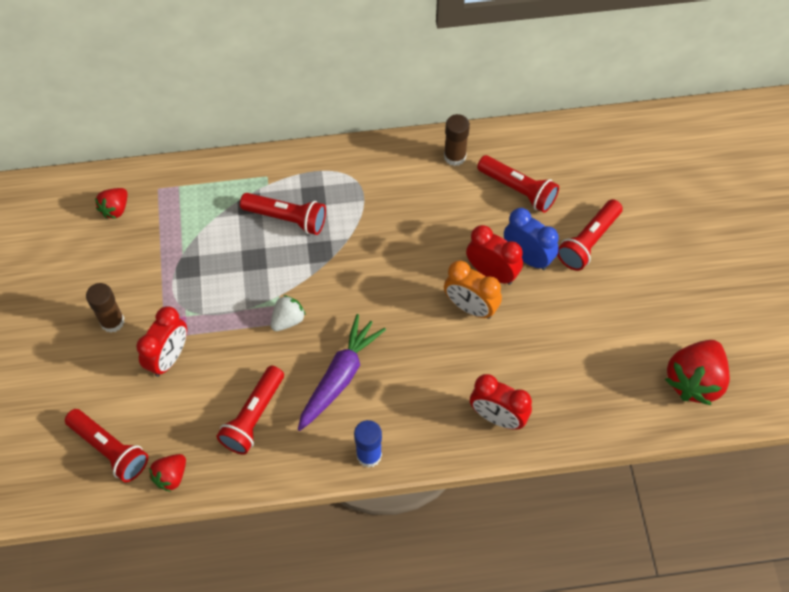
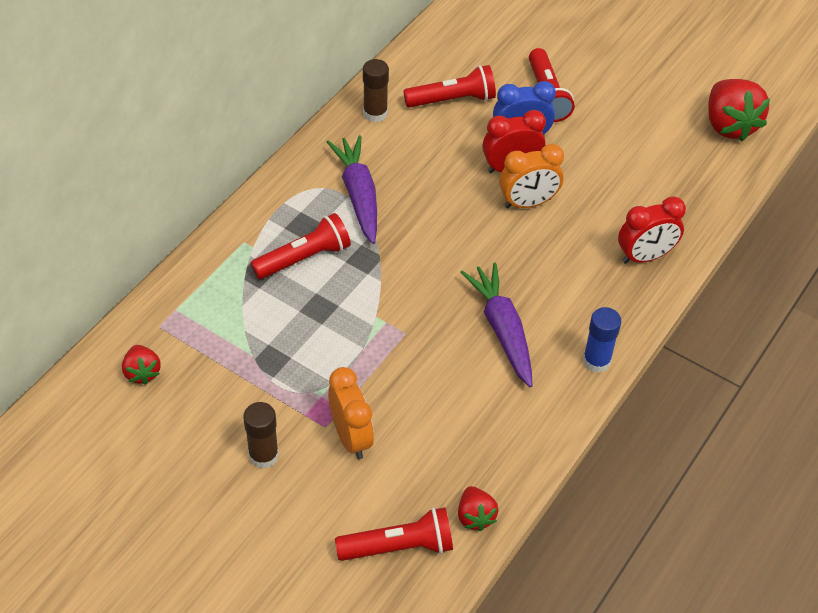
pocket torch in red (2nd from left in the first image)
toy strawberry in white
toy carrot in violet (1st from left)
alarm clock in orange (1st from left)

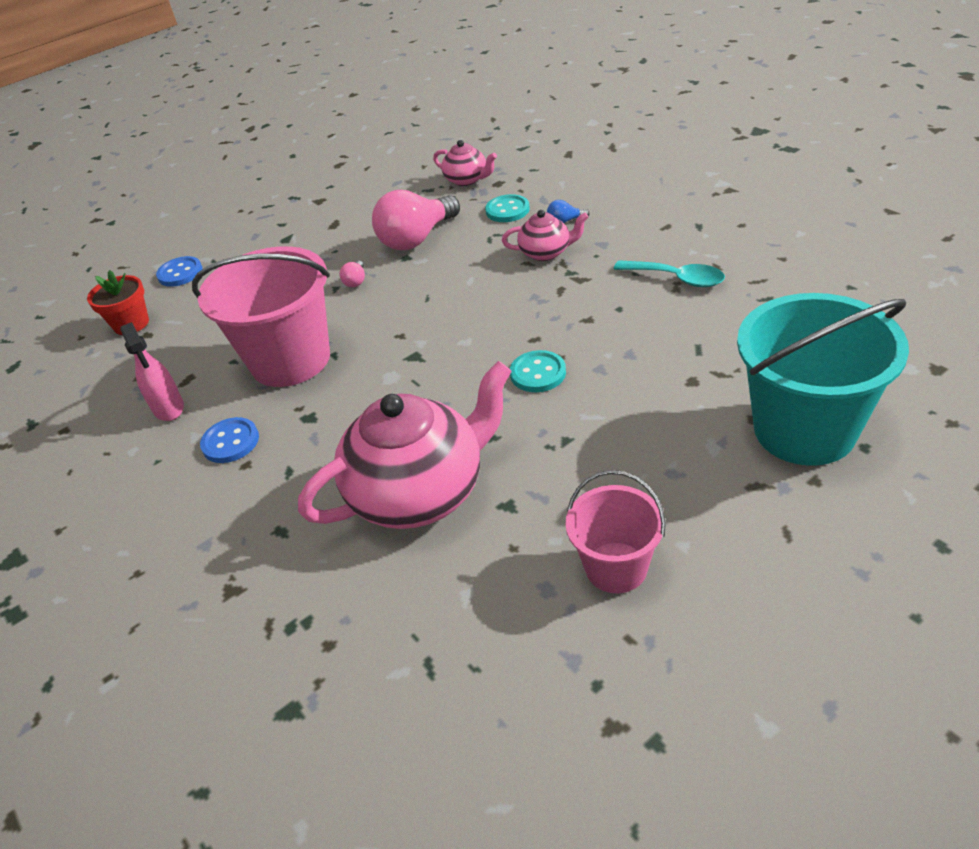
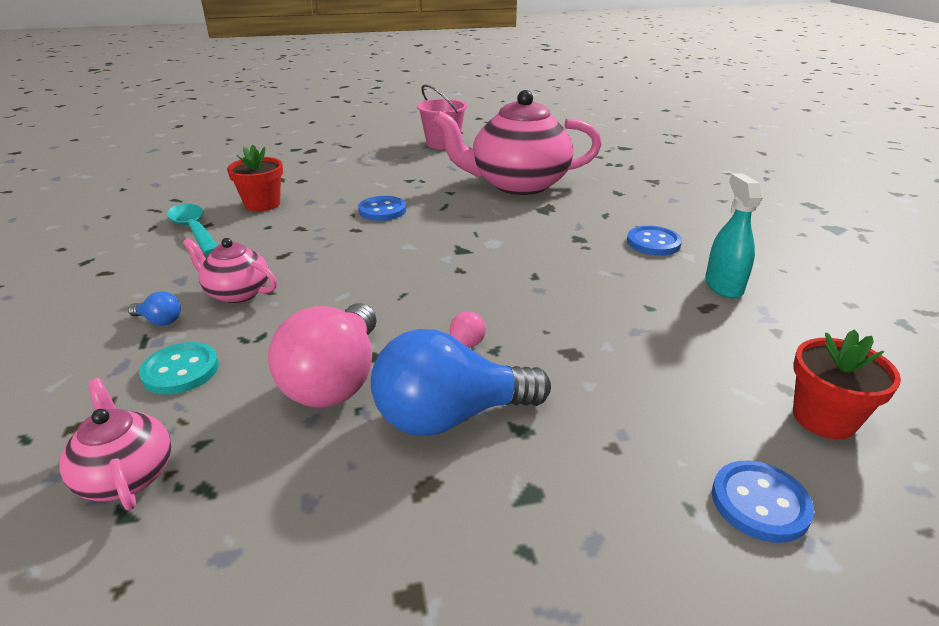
sand bucket in rosy (1st from left in the first image)
sand bucket in turquoise
flower pot in red (1st from left)
light bulb in royal blue (2nd from left)
sprayer in turquoise
shirt button in royal blue (1st from left)
light bulb in rosy (1st from left)

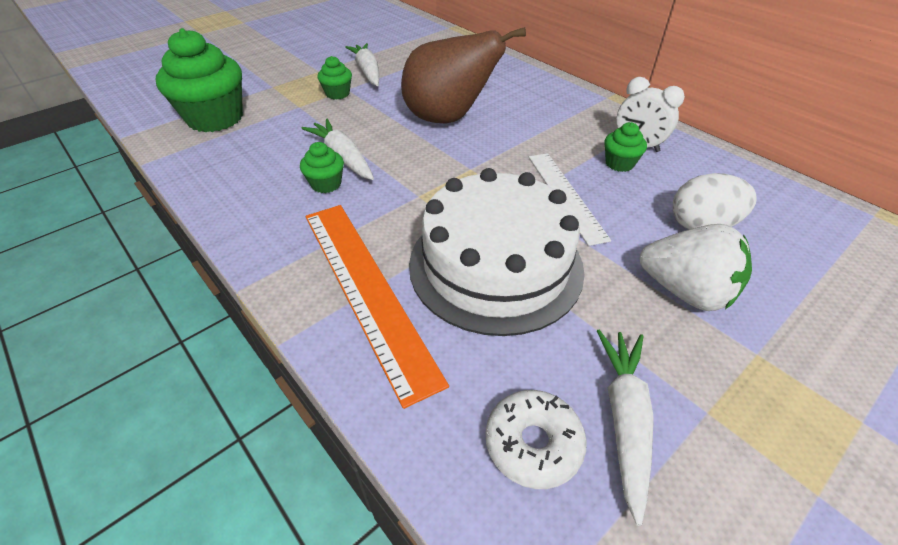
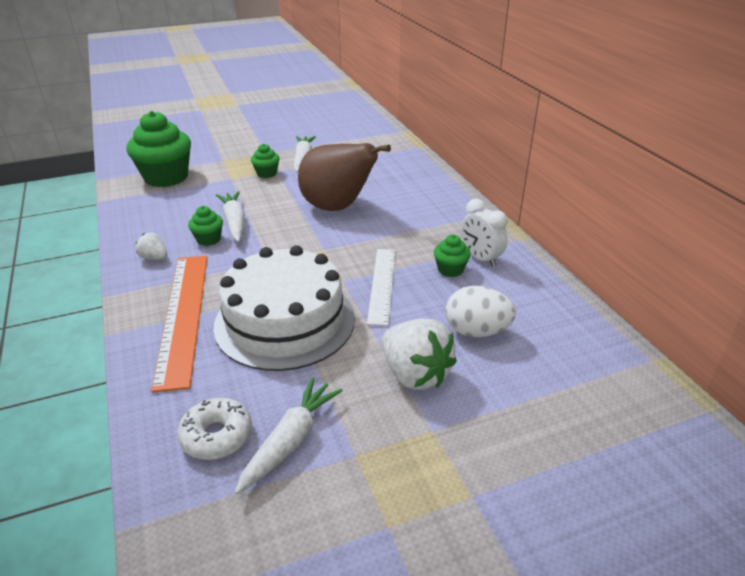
toy strawberry in white (1st from left)

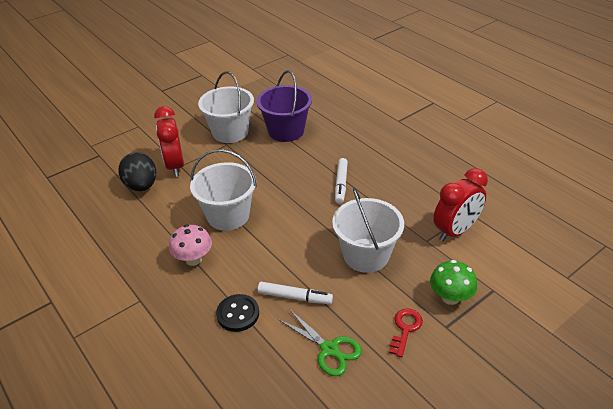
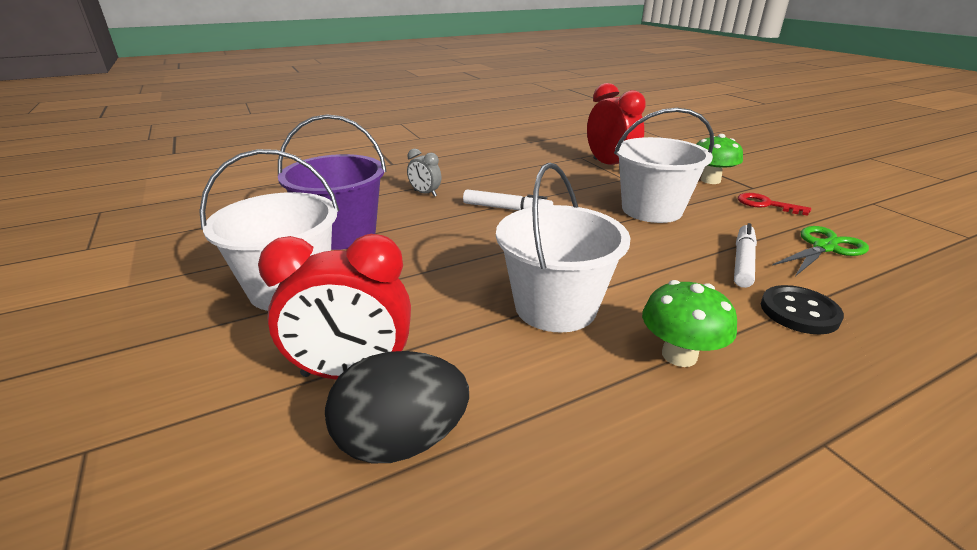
alarm clock in ash-grey
fungus in leaf-green (1st from left)

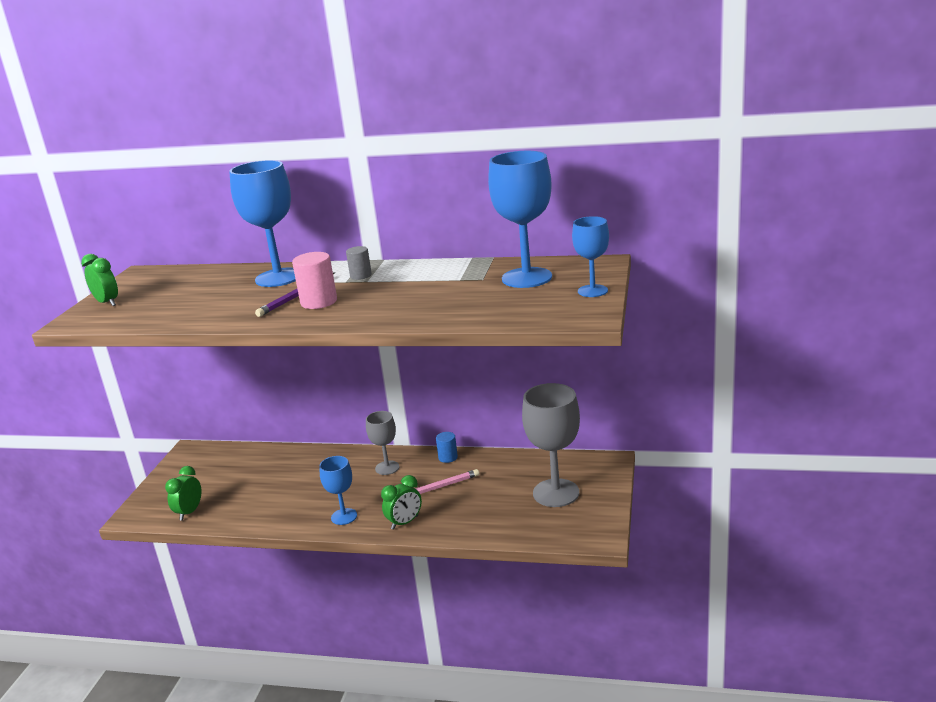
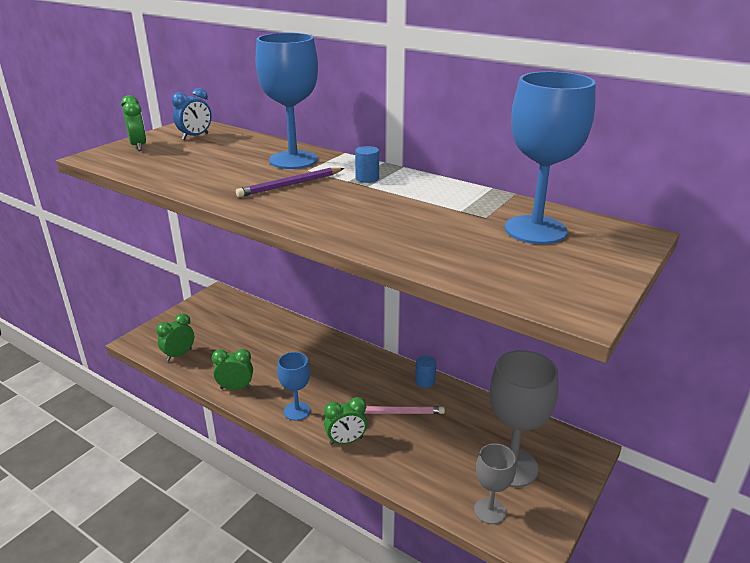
cylinder shape in rosy
goblet in royal blue (4th from left in the first image)
alarm clock in royal blue
alarm clock in leaf-green (3rd from left)
goblet in ash-grey (1st from left)
cylinder shape in royal blue (1st from left)

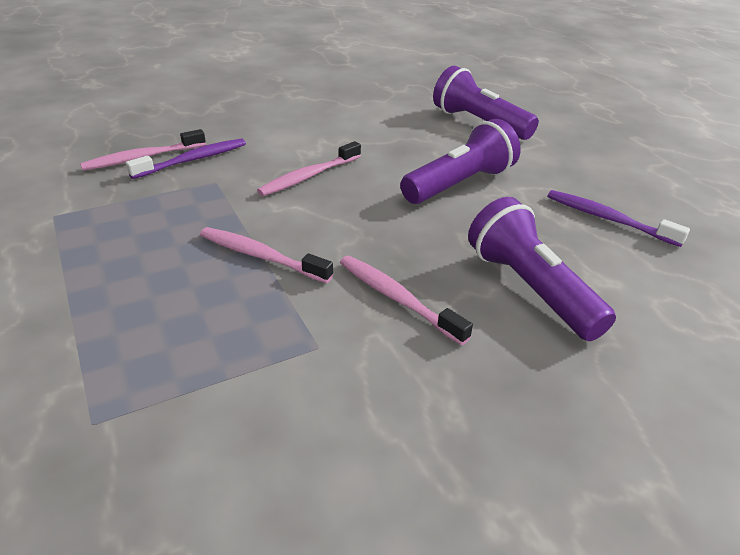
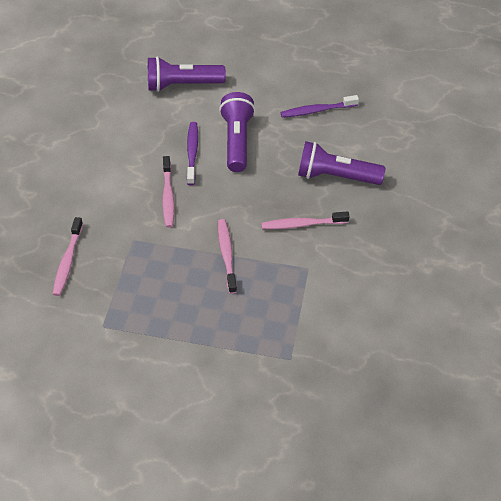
toothbrush in violet (1st from left)
toothbrush in rosy (3rd from left)

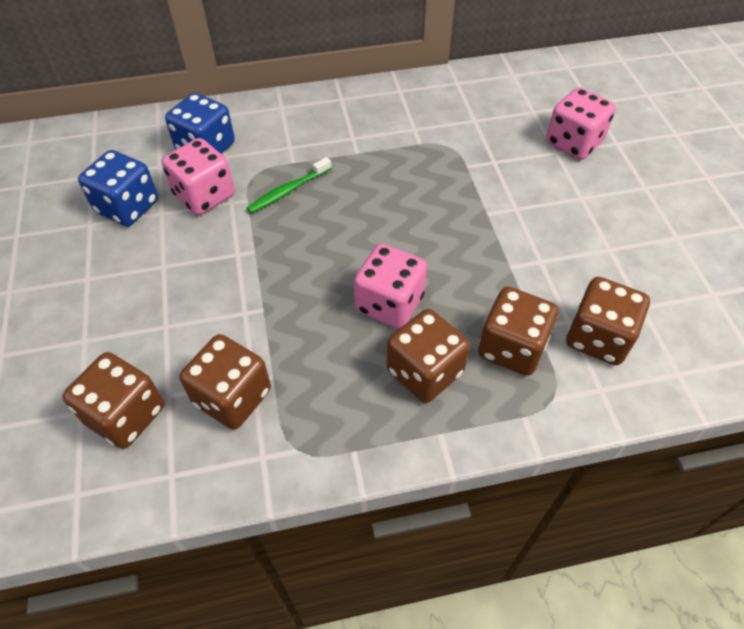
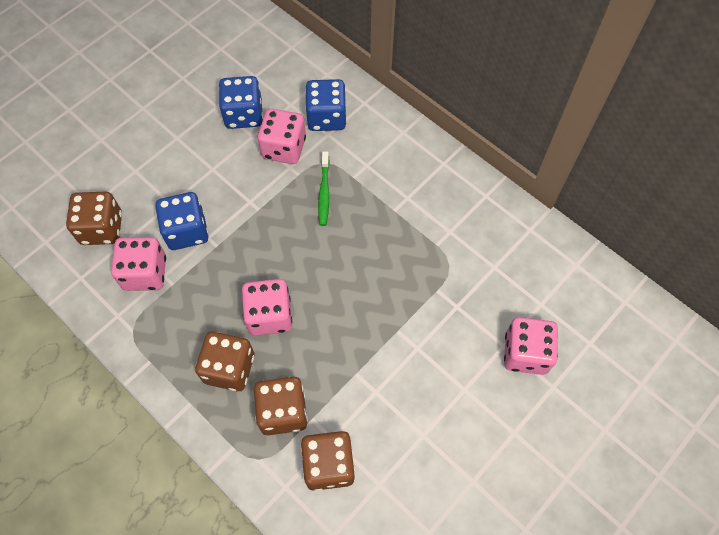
dice in royal blue (1st from left)
dice in rosy (1st from left)
toothbrush in leaf-green

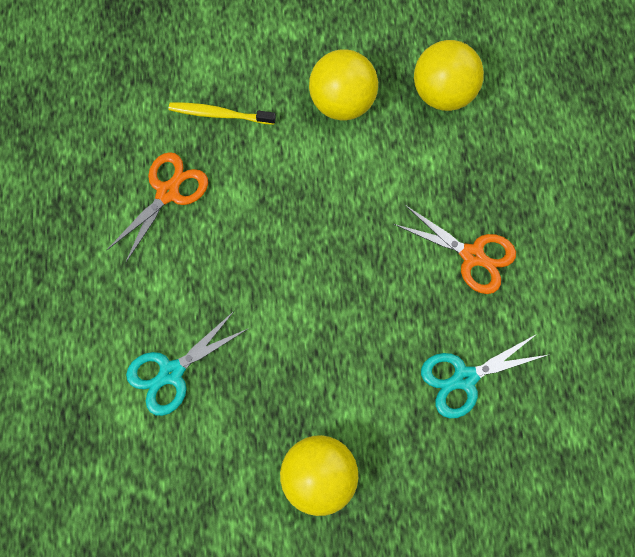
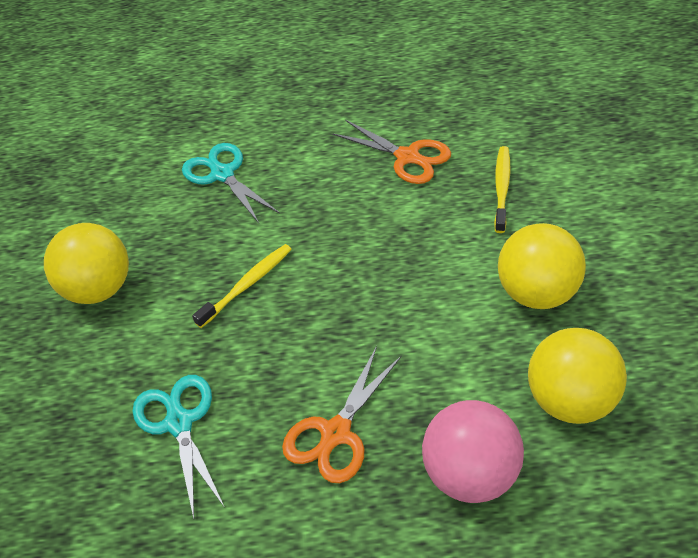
toothbrush in golden (1st from left)
ball in rosy

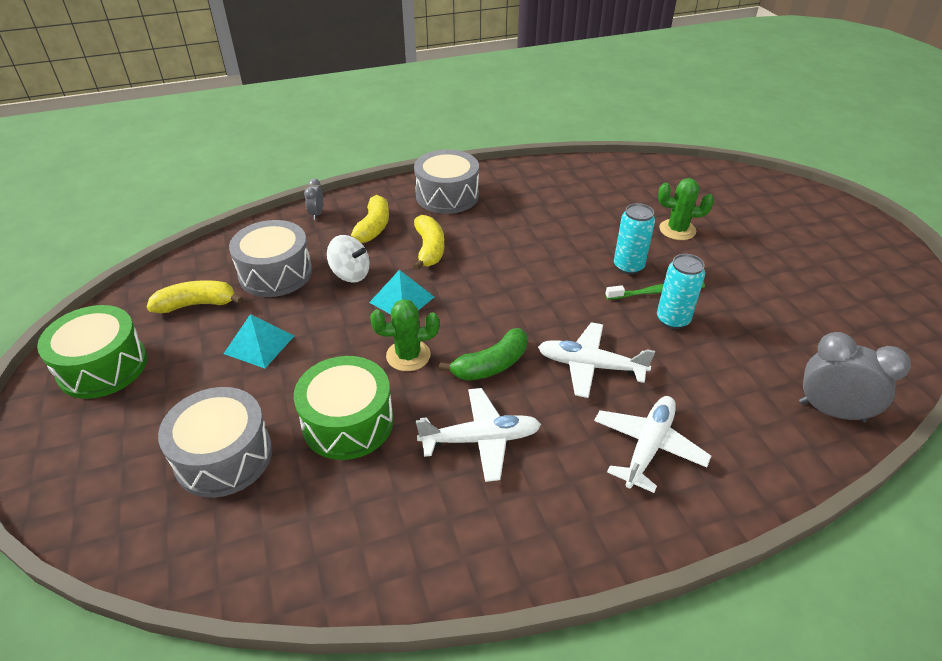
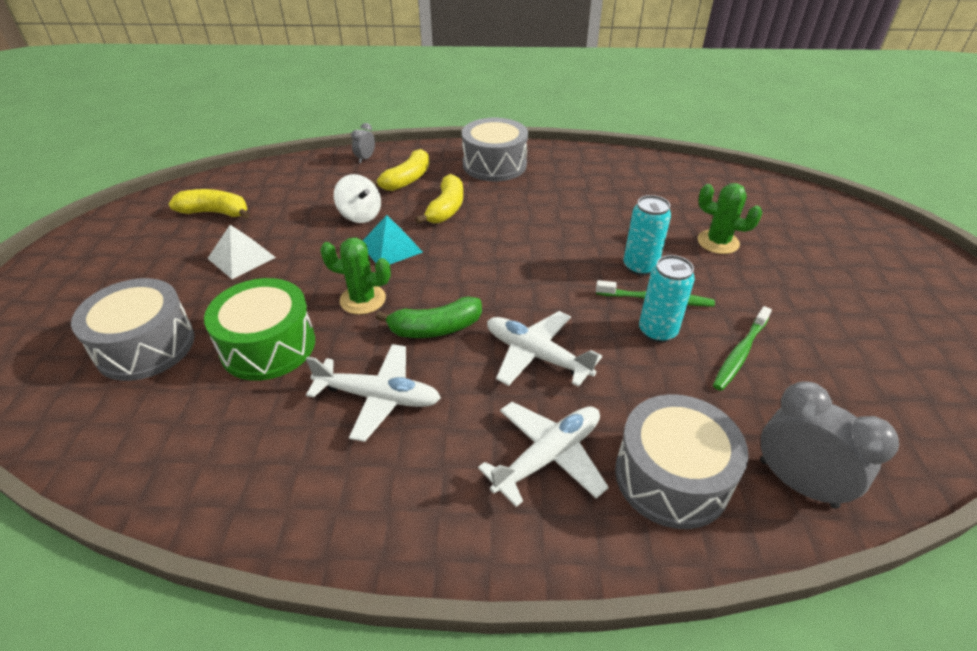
drum in leaf-green (1st from left in the first image)
toothbrush in leaf-green (2nd from left)
drum in ash-grey (3rd from left)
pyramid shape in white

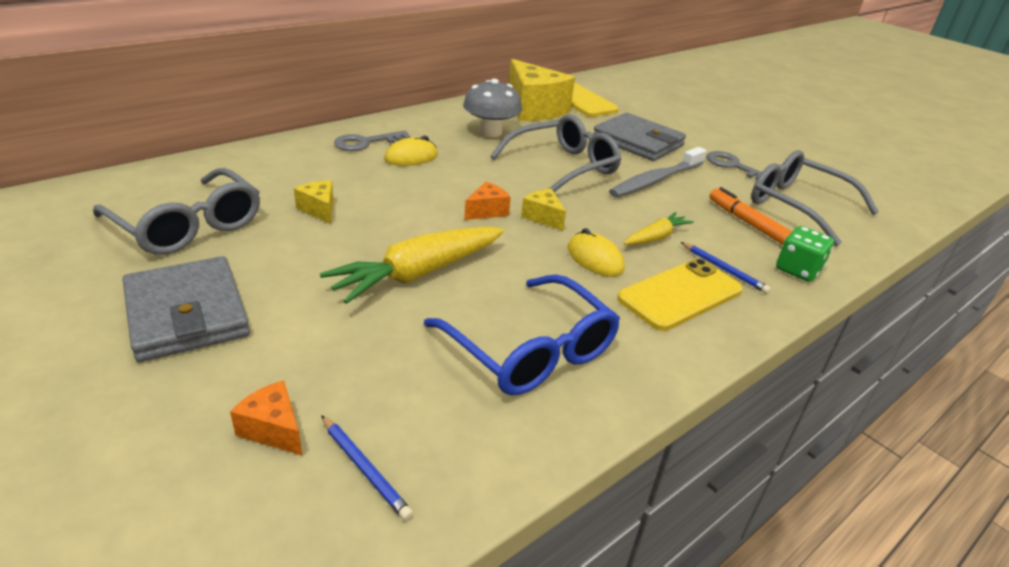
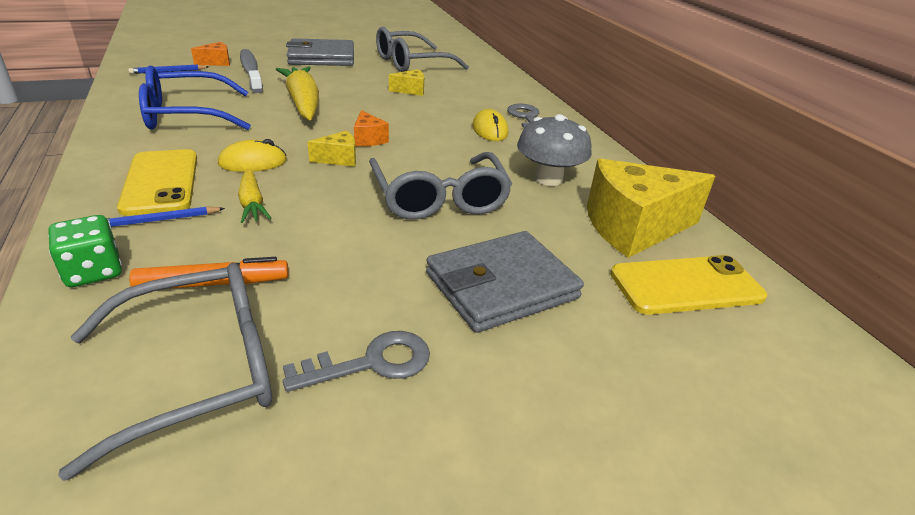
toothbrush in ash-grey

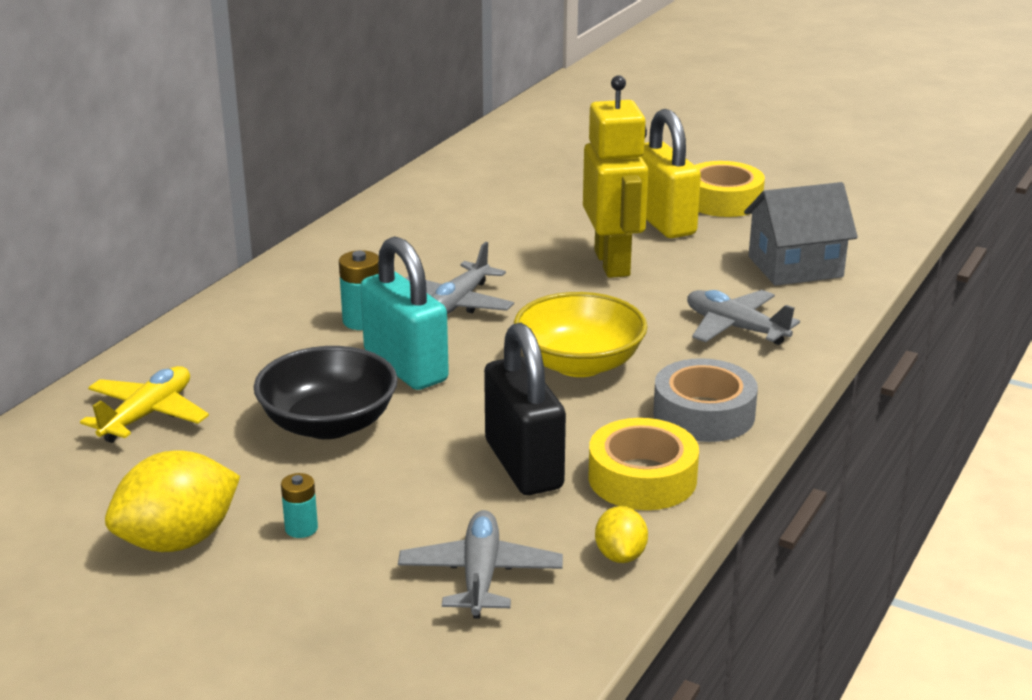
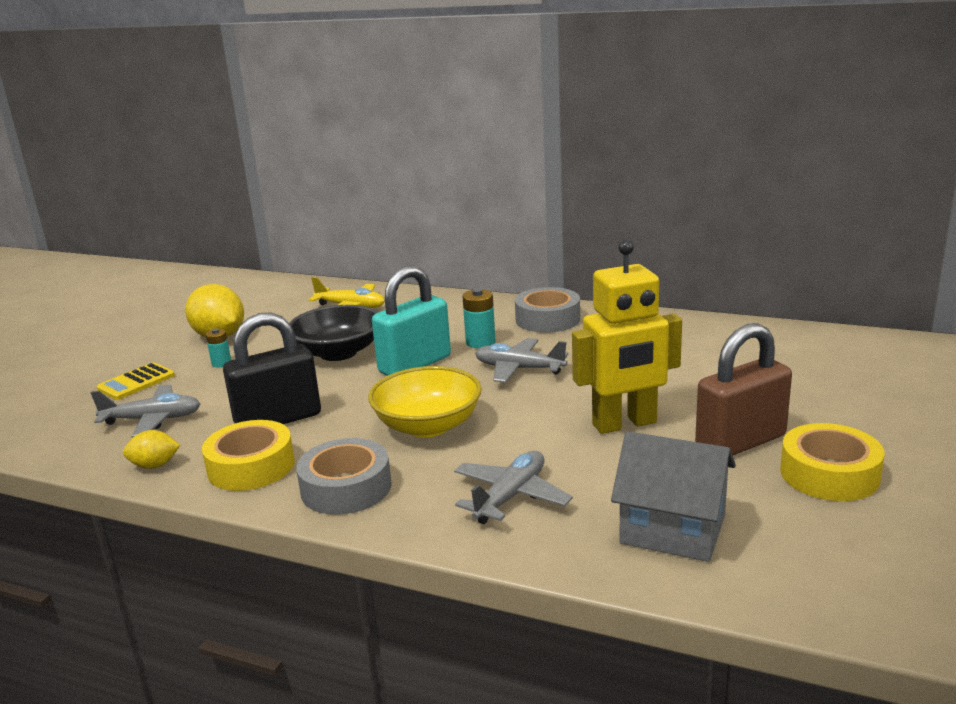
pocket calculator in golden
tape in ash-grey (2nd from left)
padlock in russet
house in ash-grey

